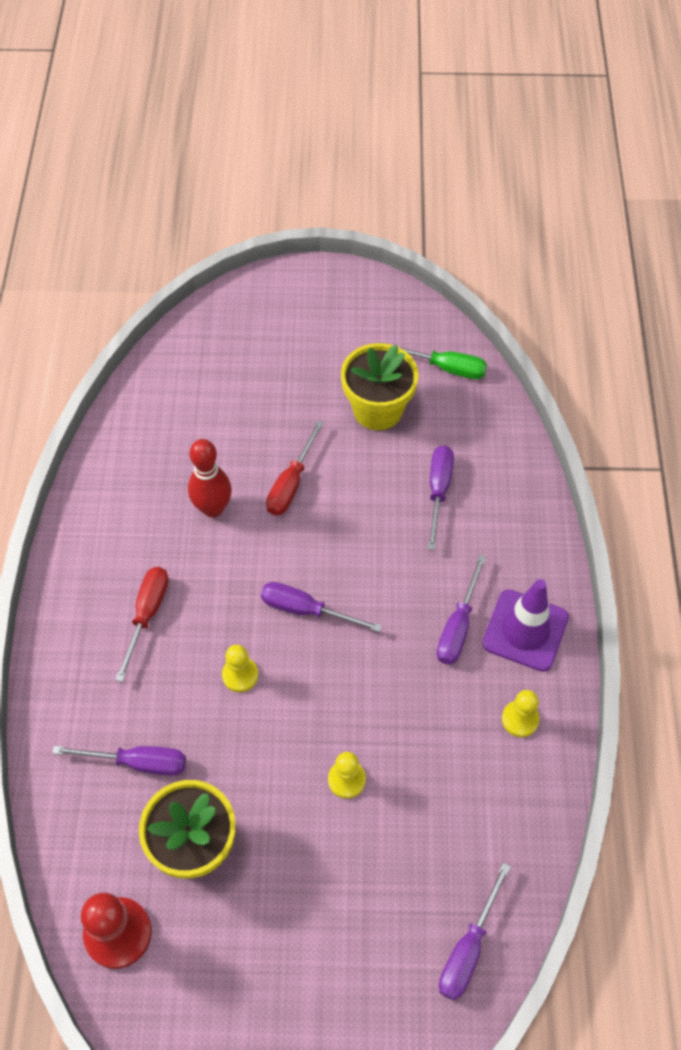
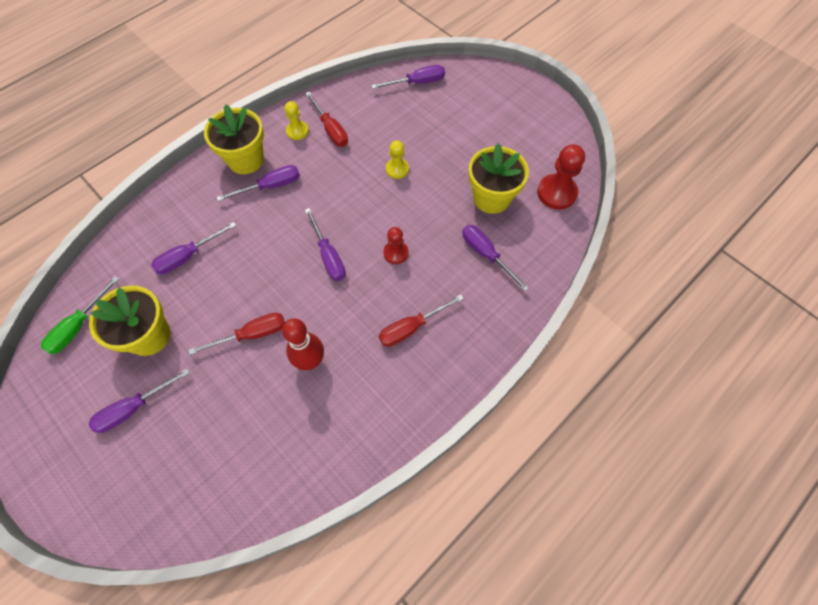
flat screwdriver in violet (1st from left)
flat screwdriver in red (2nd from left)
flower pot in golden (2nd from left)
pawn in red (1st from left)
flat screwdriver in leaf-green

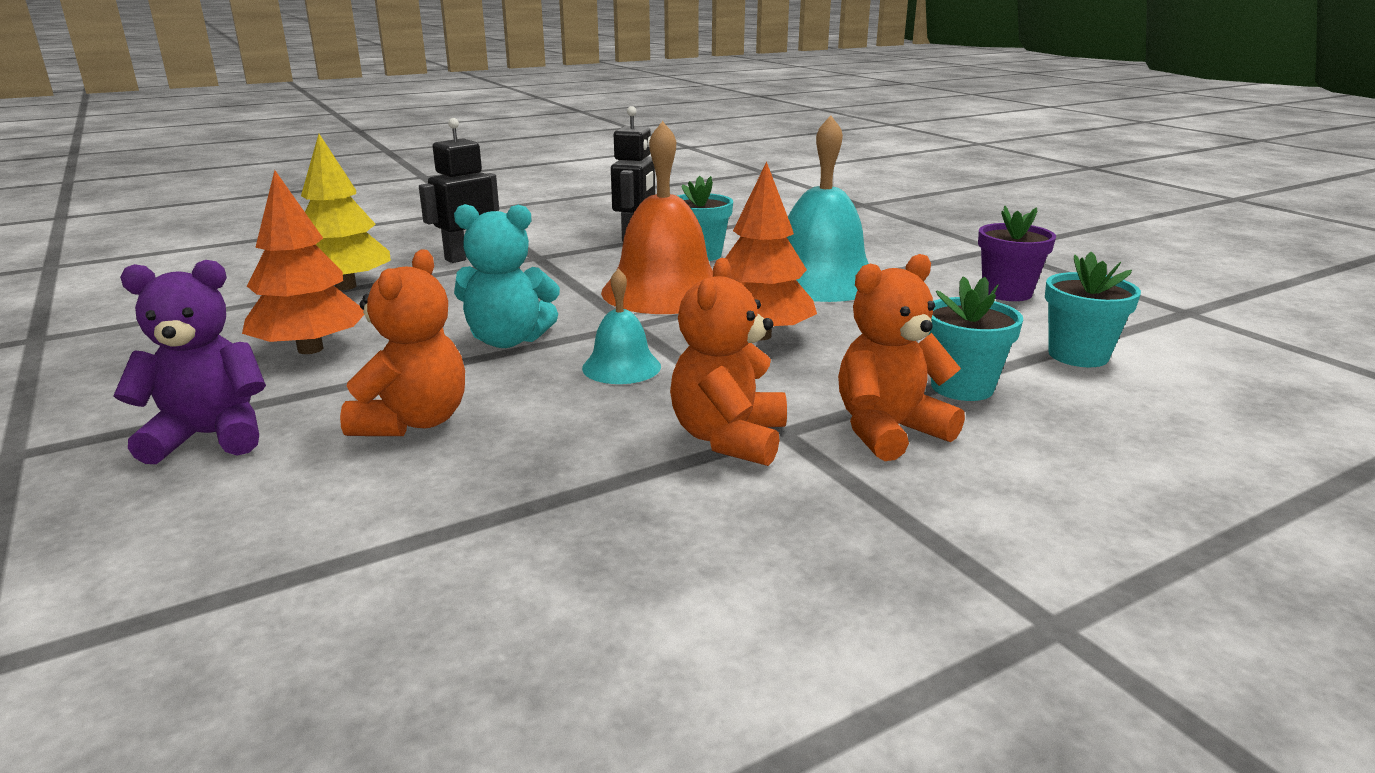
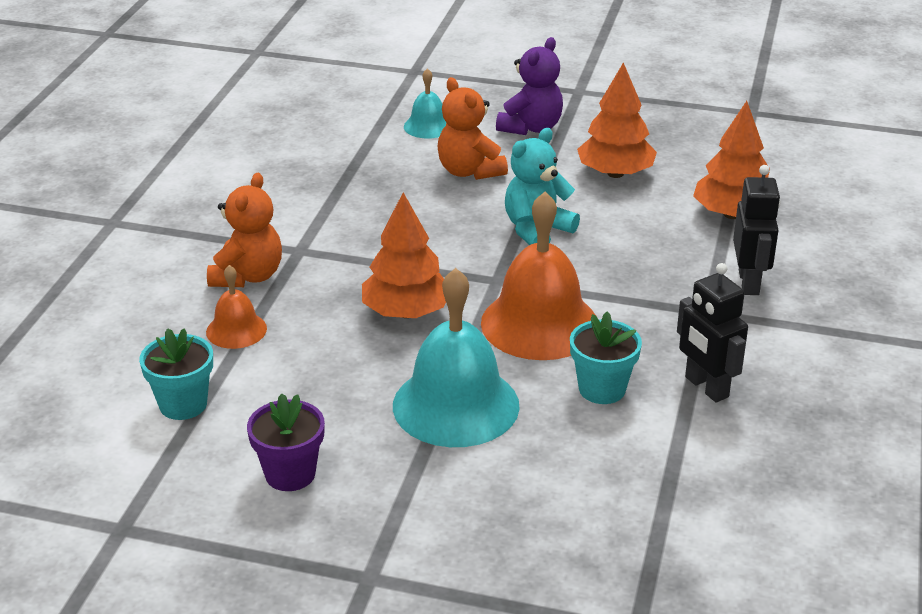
teddy bear in orange (2nd from left in the first image)
school bell in turquoise (1st from left)
school bell in orange (1st from left)
tree in orange (3rd from left)

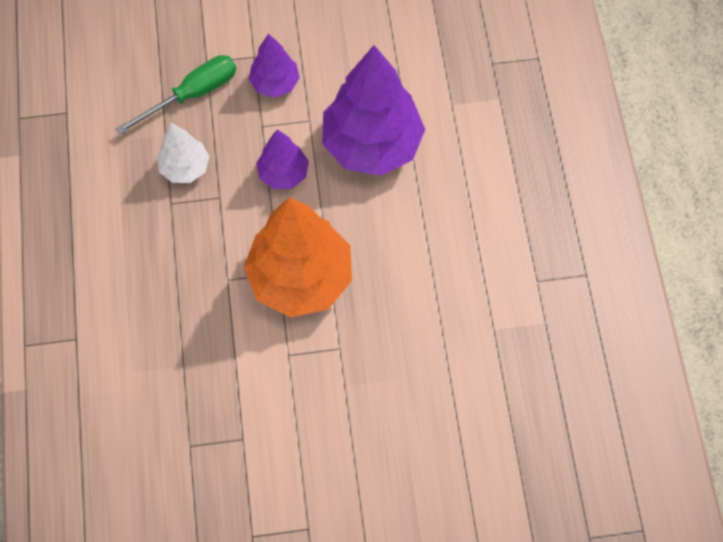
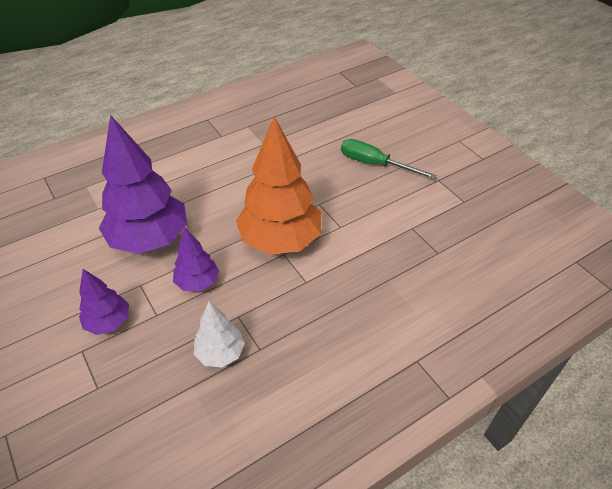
flat screwdriver in leaf-green

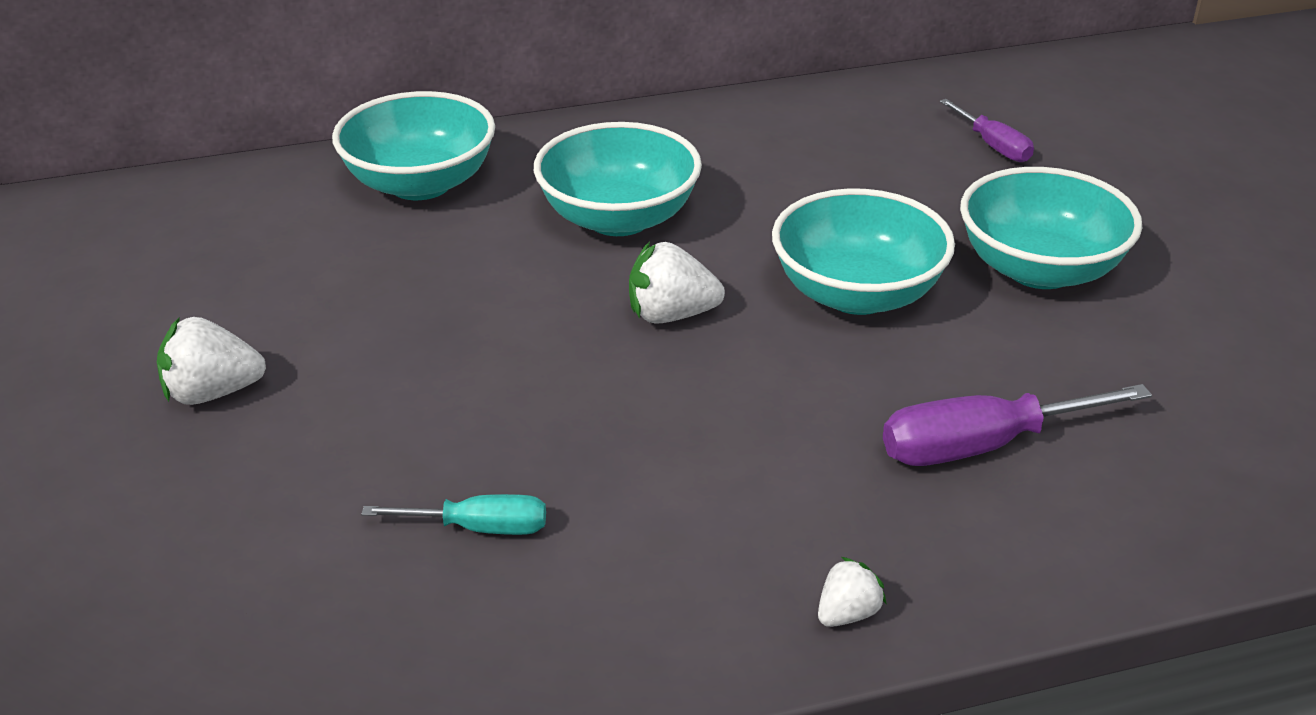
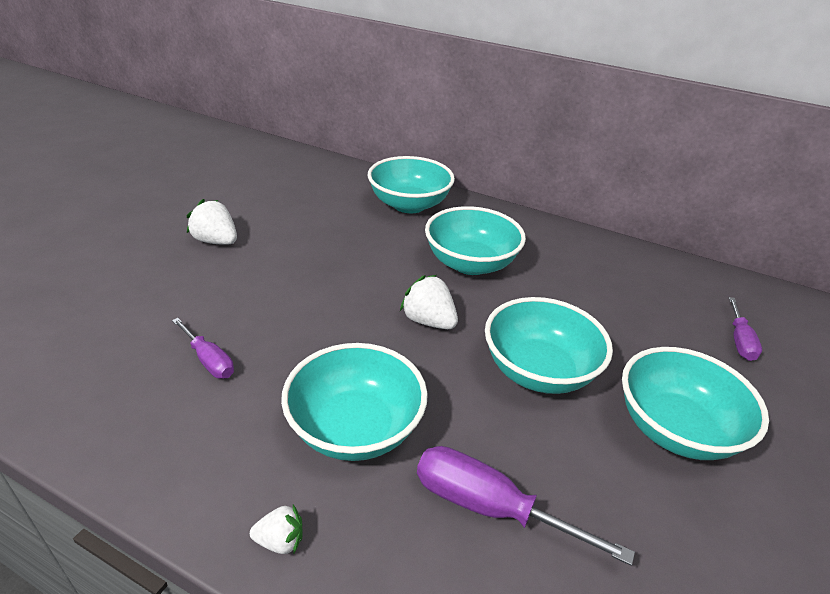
serving bowl in turquoise (1st from left)
flat screwdriver in violet (1st from left)

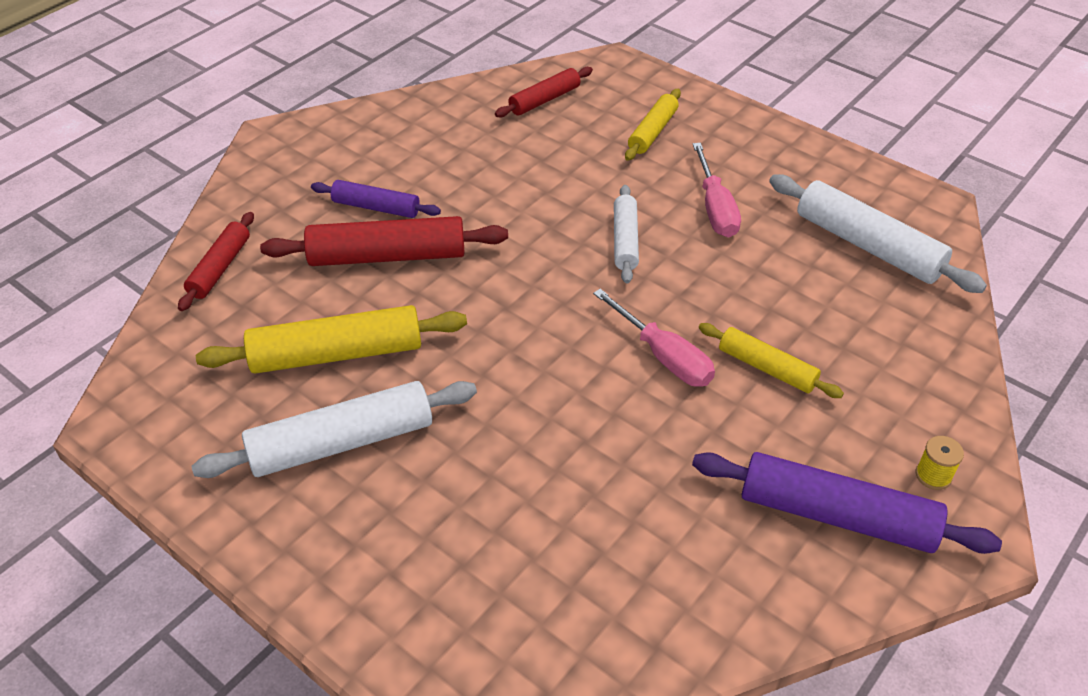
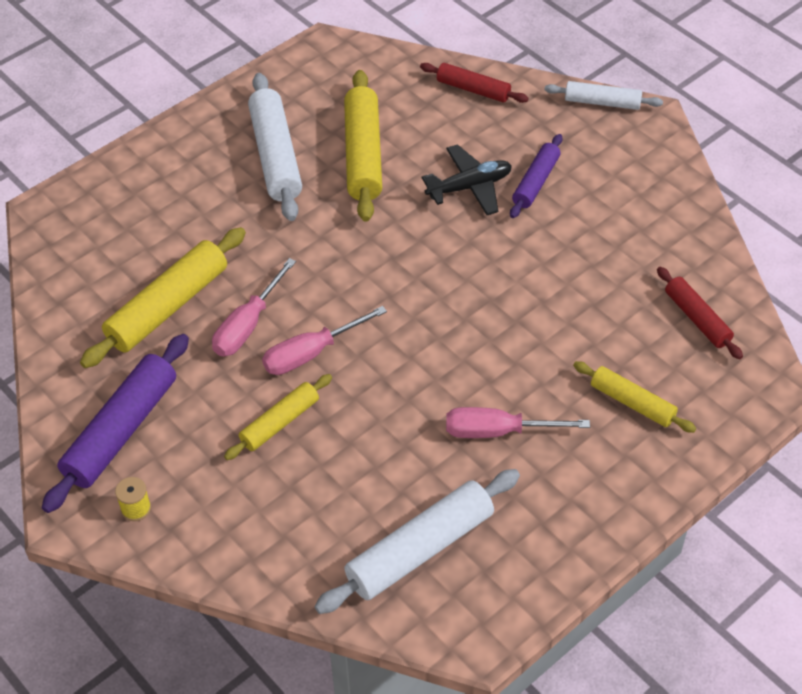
rolling pin in golden (1st from left)
flat screwdriver in rosy (1st from left)
rolling pin in white (3rd from left)
toy plane in ebony

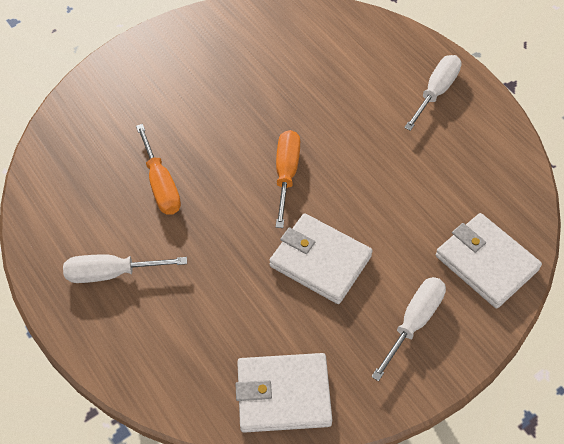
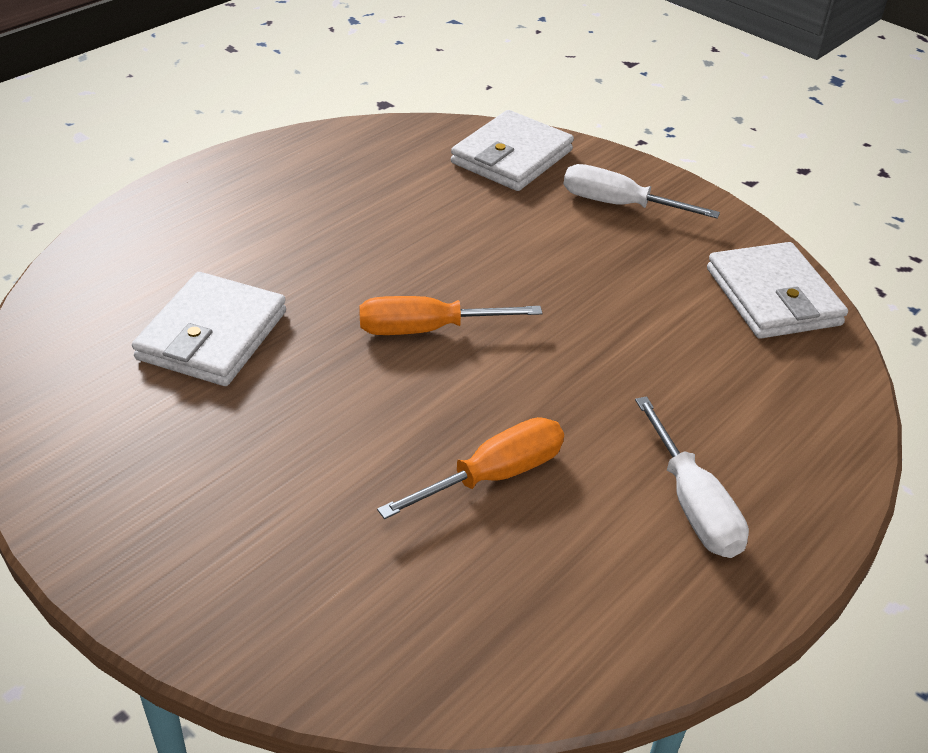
flat screwdriver in white (3rd from left in the first image)
wallet in white (1st from left)

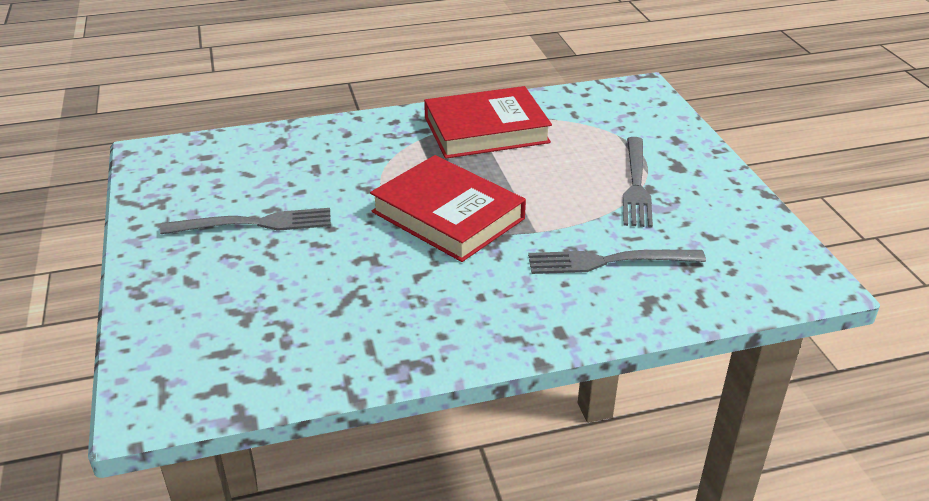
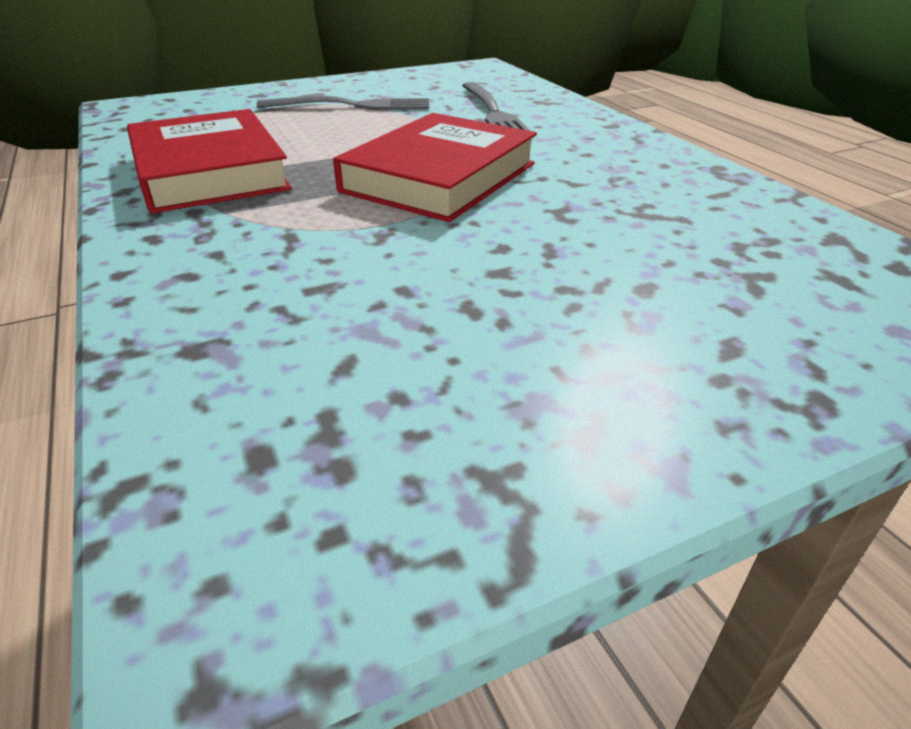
dinner fork in ash-grey (1st from left in the first image)

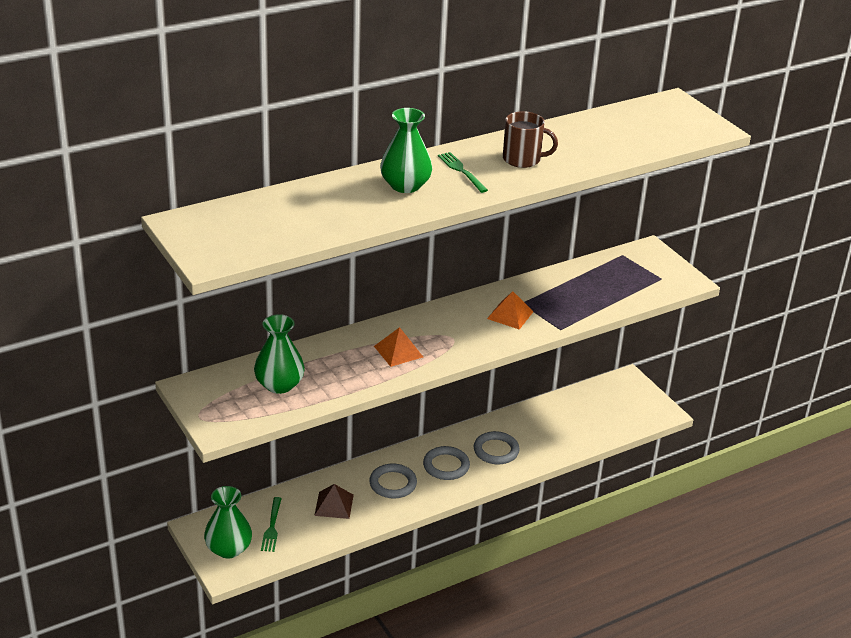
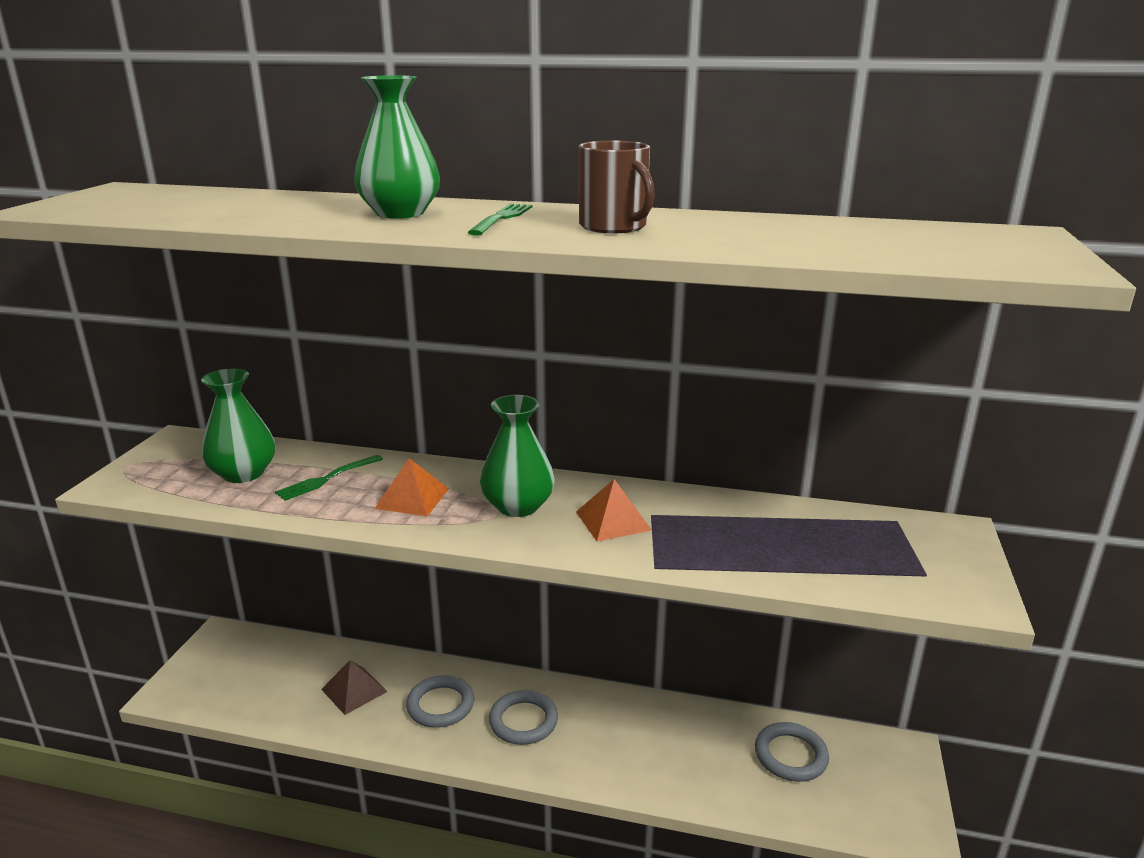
flower vase in leaf-green (3rd from left)
dinner fork in leaf-green (1st from left)
torus in ash-grey (3rd from left)

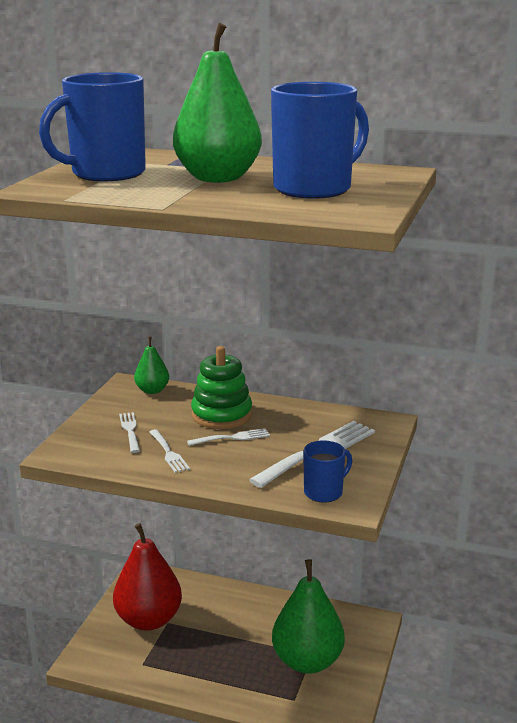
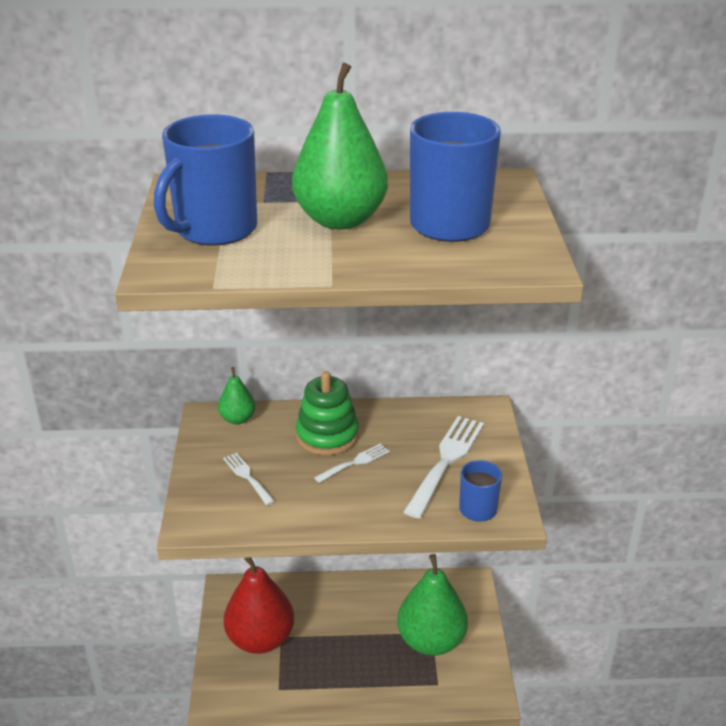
dinner fork in white (2nd from left in the first image)

